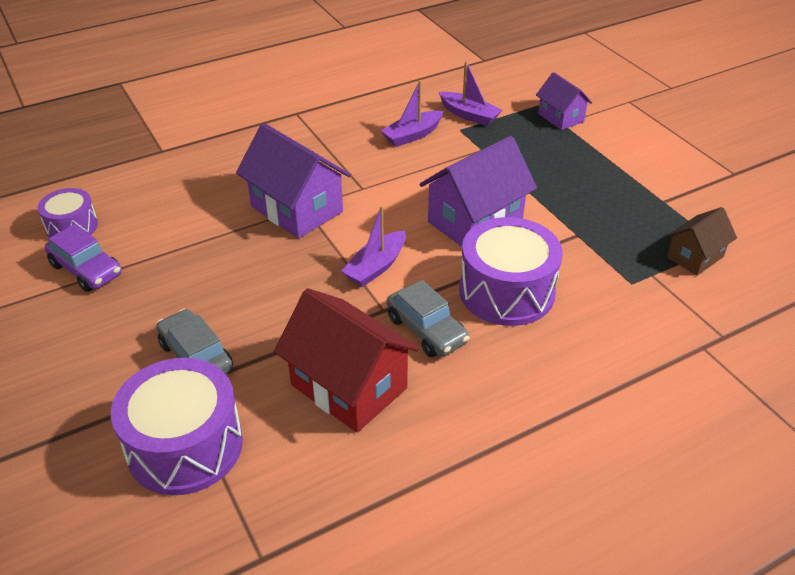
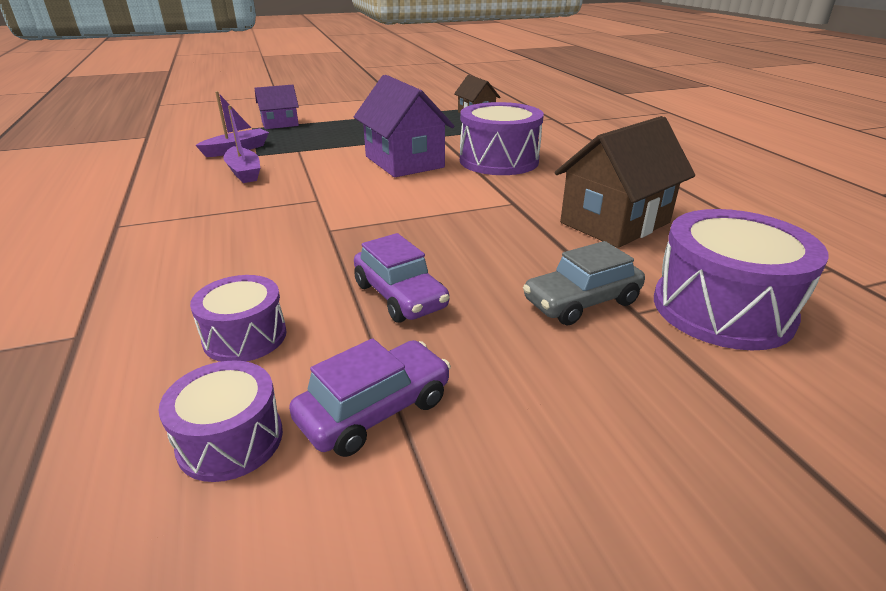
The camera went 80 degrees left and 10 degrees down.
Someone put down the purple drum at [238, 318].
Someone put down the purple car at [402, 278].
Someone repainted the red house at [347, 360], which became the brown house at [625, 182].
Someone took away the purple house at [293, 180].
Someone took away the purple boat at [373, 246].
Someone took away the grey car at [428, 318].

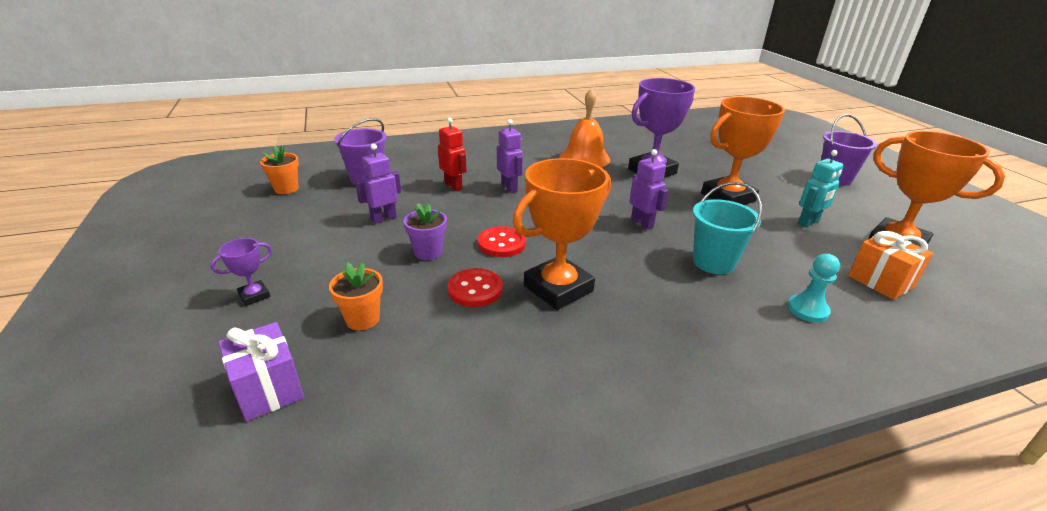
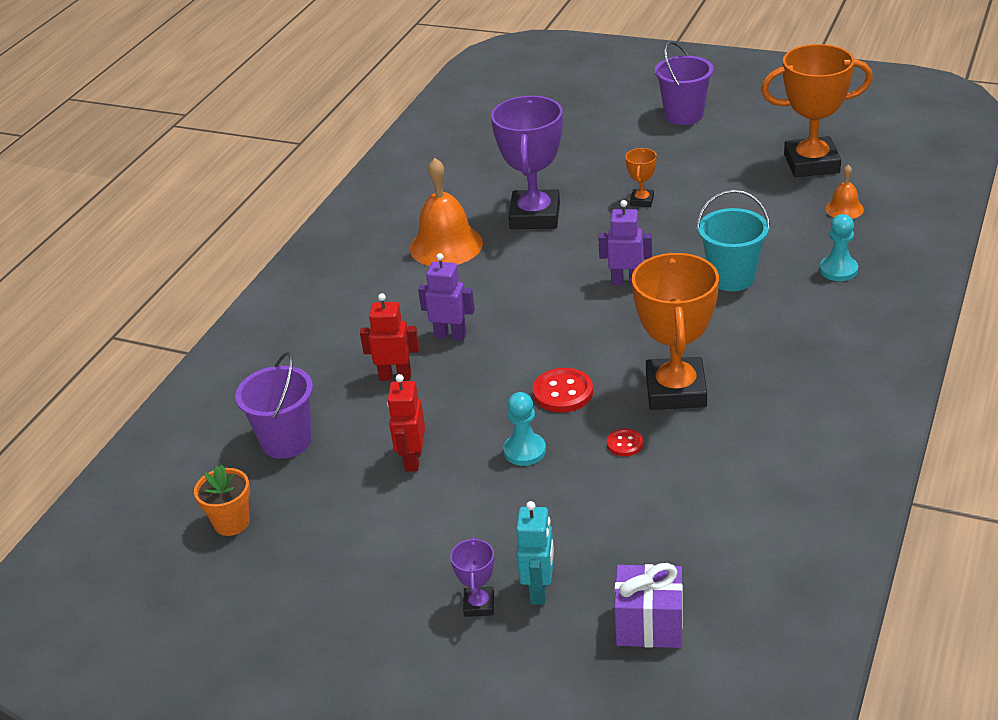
The camera went 45 degrees left and 5 degrees up.
Someone repainted the purple robot at [378, 184], which became the red robot at [406, 423].
Someone swapped the purple flower pot at [425, 231] for the turquoise pawn at [524, 429].
Someone carried the turquoise robot from [821, 188] to [535, 553].
Someone scaled the red button at [475, 287] by 0.57.
Someone scaled the orange trophy at [743, 151] by 0.45.
Someone swapped the orange gift at [890, 265] for the orange bell at [844, 192].
Someone took away the orange flower pot at [356, 296].

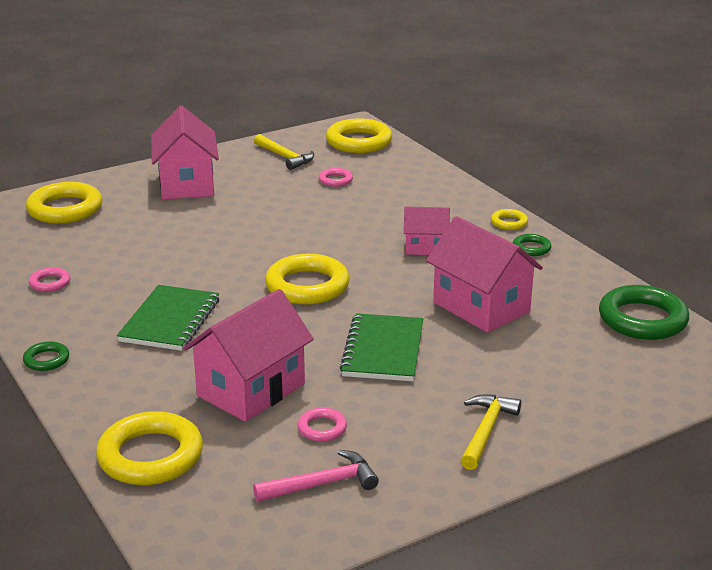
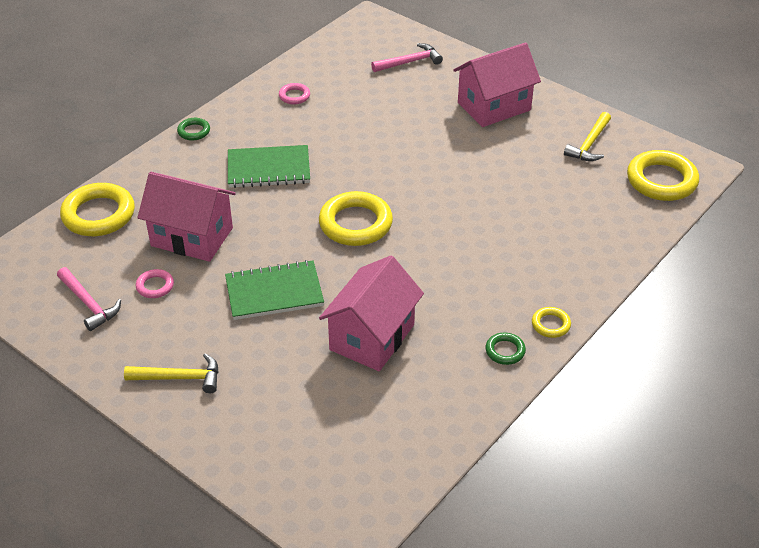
The camera went 70 degrees right and 15 degrees up.
Someone swapped the yellow ring at [64, 203] for the pink hammer at [407, 57].
Someone took away the pink ring at [335, 177].
Someone took away the pink house at [427, 231].
Someone took away the green ring at [644, 312].

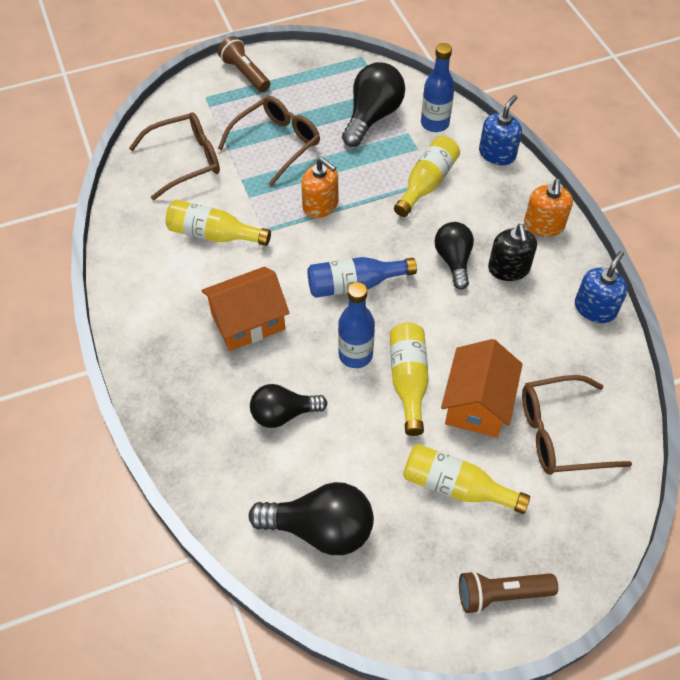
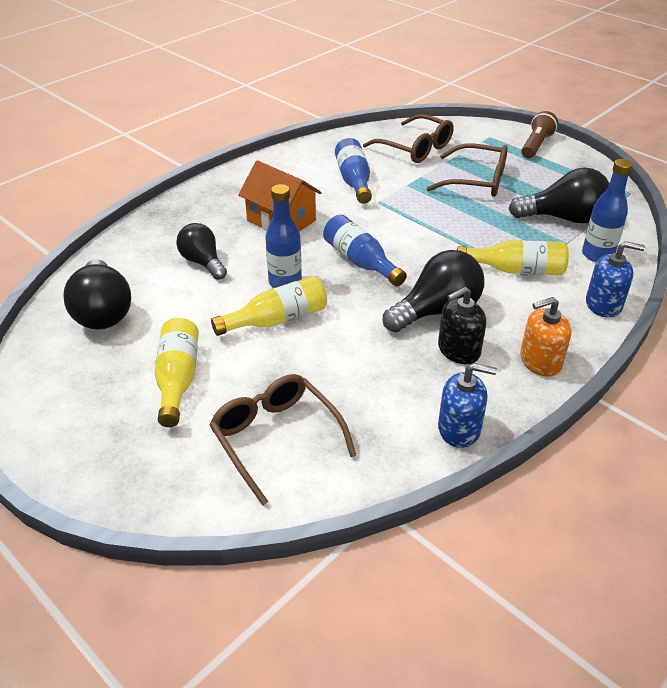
The camera went 65 degrees right and 15 degrees down.
Someone repainted the yellow bottle at [218, 223], which became the blue bottle at [353, 171].
Someone scaled the black light bulb at [454, 256] by 1.50.
Someone took away the orange soap dispenser at [319, 187].
Someone took away the orange house at [482, 388].
Someone took away the brown flashlight at [508, 592].

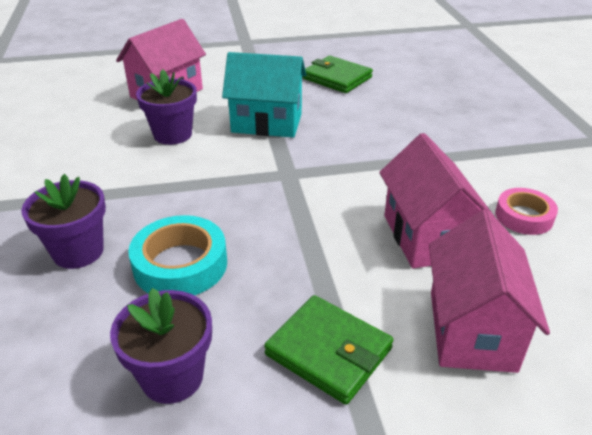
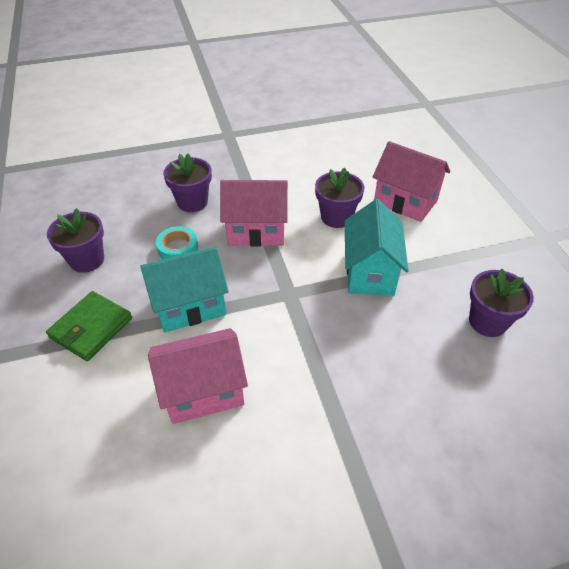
The camera went 85 degrees right and 10 degrees up.
Someone put down the turquoise house at [184, 289].
Someone scaled the turquoise tape at [177, 255] by 0.66.
Someone carried the pink house from [489, 291] to [254, 213].
Someone swapped the green wallet at [337, 74] for the purple flower pot at [501, 303].
Someone took away the pink tape at [526, 211].

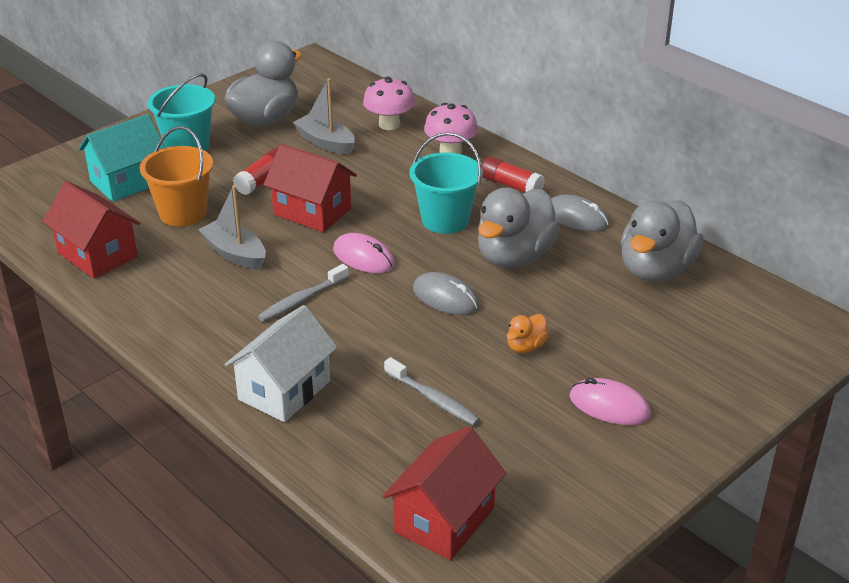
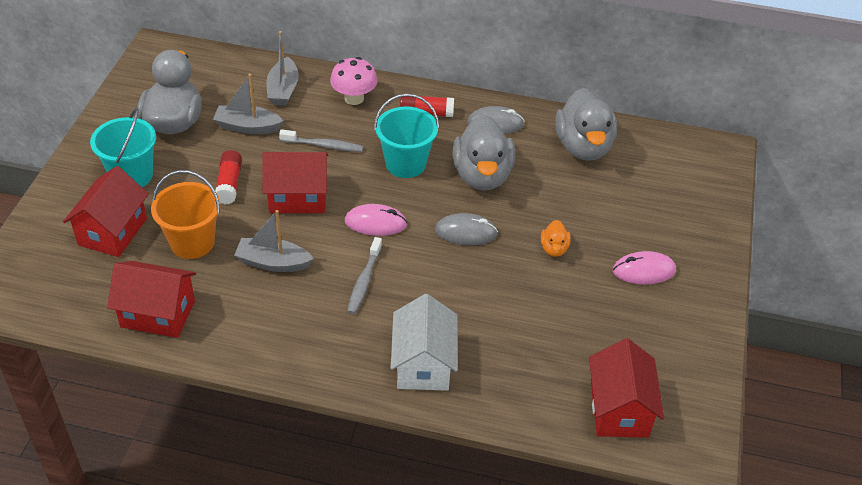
The camera went 35 degrees left and 10 degrees up.
Someone repainted the turquoise house at [121, 158], which became the red house at [106, 211].
Someone swapped the pink mushroom at [389, 103] for the grey boat at [283, 68].
Someone carried the grey toothbrush from [432, 391] to [321, 140].

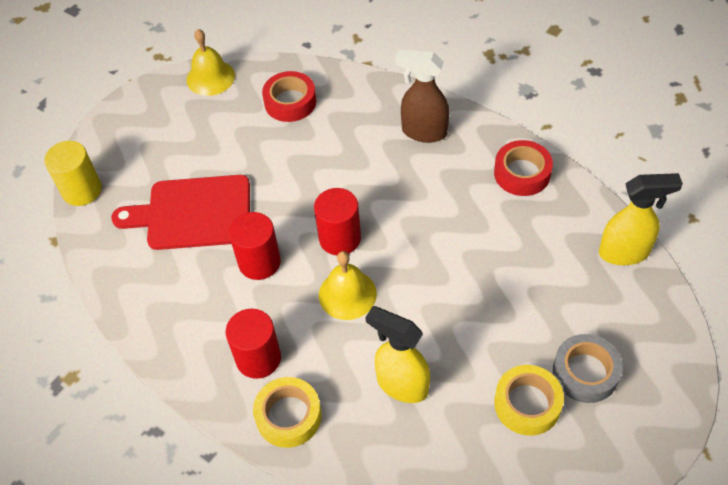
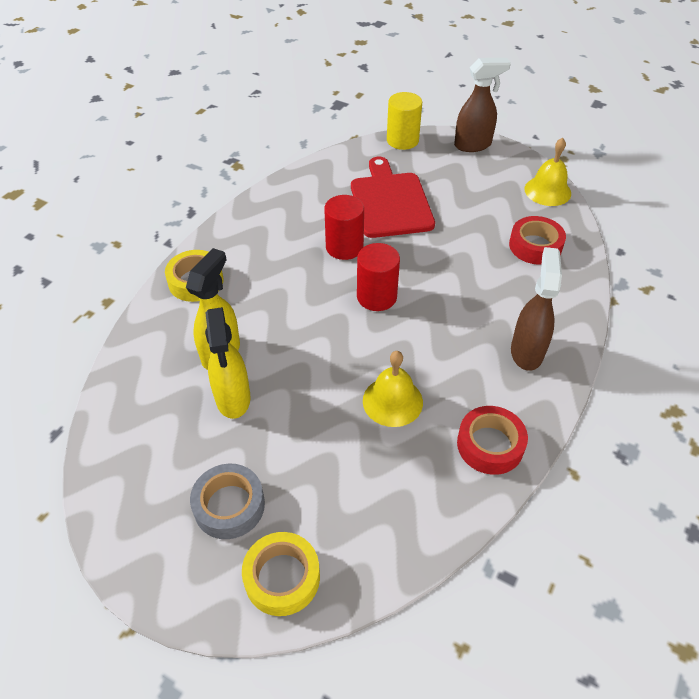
The camera went 80 degrees right and 5 degrees down.
Someone carried the yellow spray bottle from [641, 219] to [228, 363].
Someone carried the yellow tape from [529, 400] to [281, 574].
Someone carried the yellow bell from [348, 285] to [393, 389].
Someone put down the brown spray bottle at [482, 105].
Someone took away the red cylinder at [253, 344].

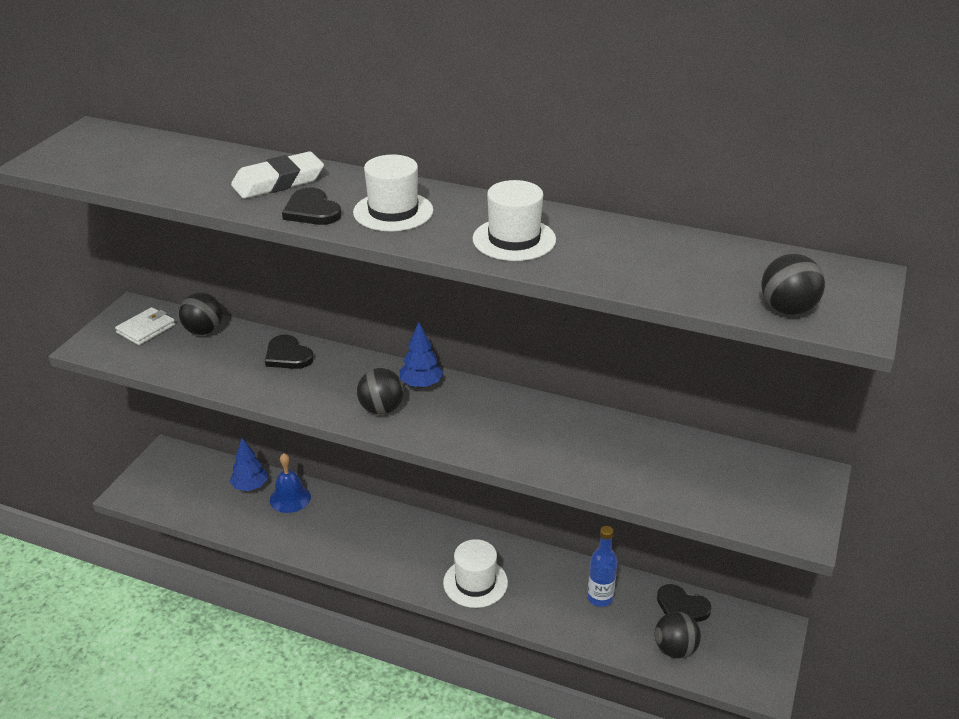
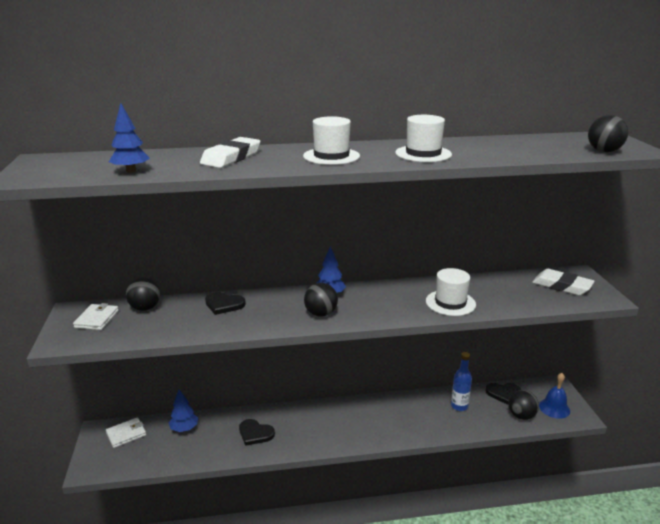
The camera went 30 degrees left and 10 degrees down.
Someone put down the white wallet at [126, 432].
Someone put down the blue tree at [129, 138].
Someone carried the black heart from [312, 206] to [257, 432].
Someone carried the white hat from [475, 573] to [451, 292].
Someone put down the white eraser at [563, 282].
Someone carried the blue bell from [290, 483] to [554, 396].

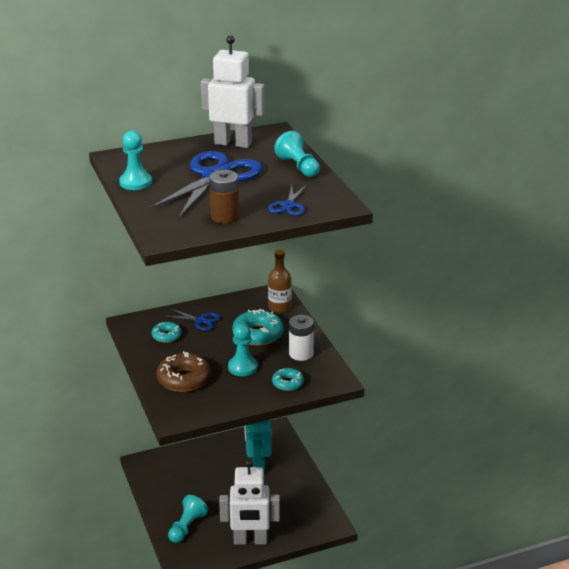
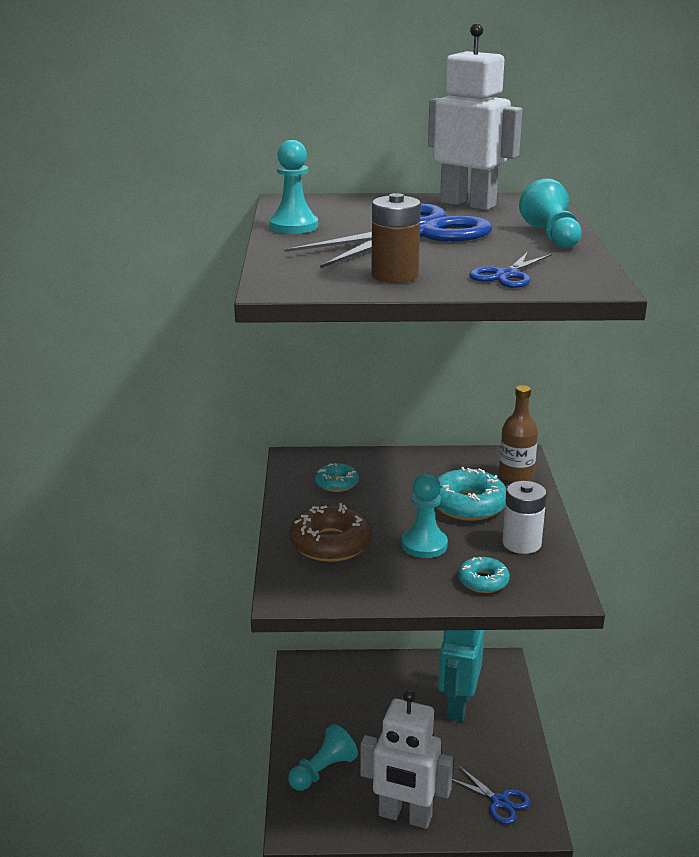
The camera went 20 degrees right and 5 degrees down.
Someone carried the blue scissors from [192, 319] to [491, 795].

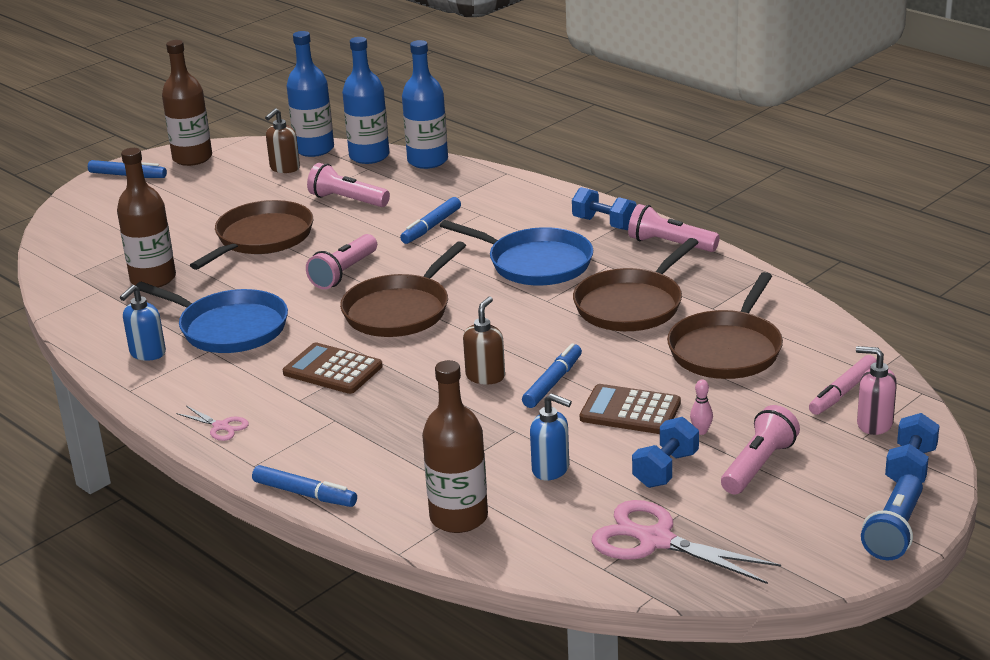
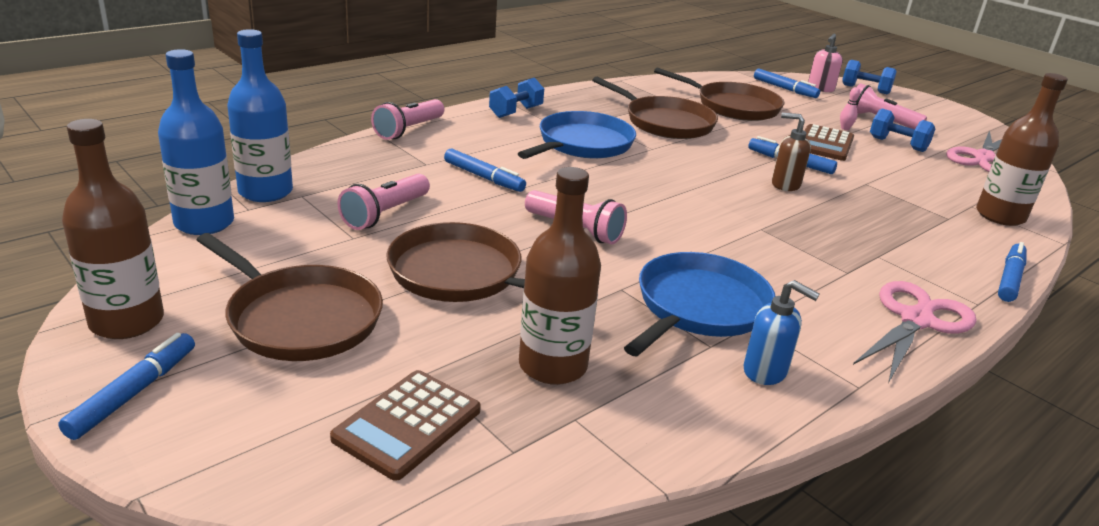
The camera went 90 degrees left and 0 degrees up.
Someone carried the brown pan from [403, 289] to [290, 297].
Someone carried the brown calculator from [333, 368] to [405, 425].
Someone carried the pink flashlight from [674, 228] to [407, 119].
Someone repainted the pink marker at [843, 385], which became the blue marker at [787, 83].
Someone scaled the pink scissors at [212, 423] by 2.04.
Someone took away the brown soap dispenser at [282, 140].
Someone took away the blue bottle at [425, 104].
Someone took away the blue soap dispenser at [551, 436].
Someone took away the blue flashlight at [892, 517].

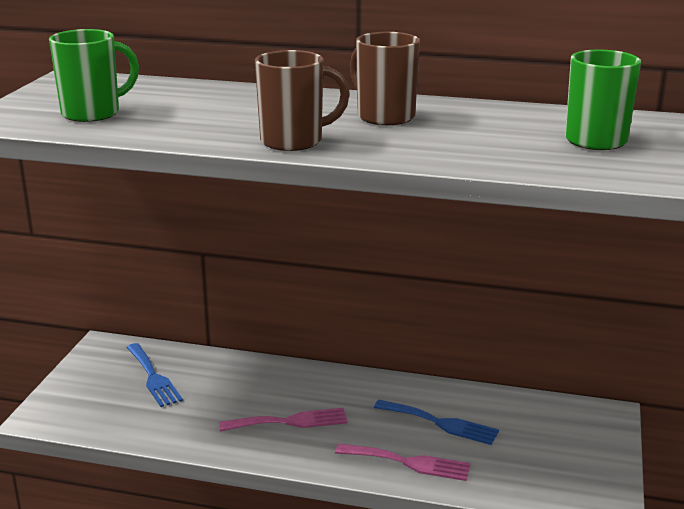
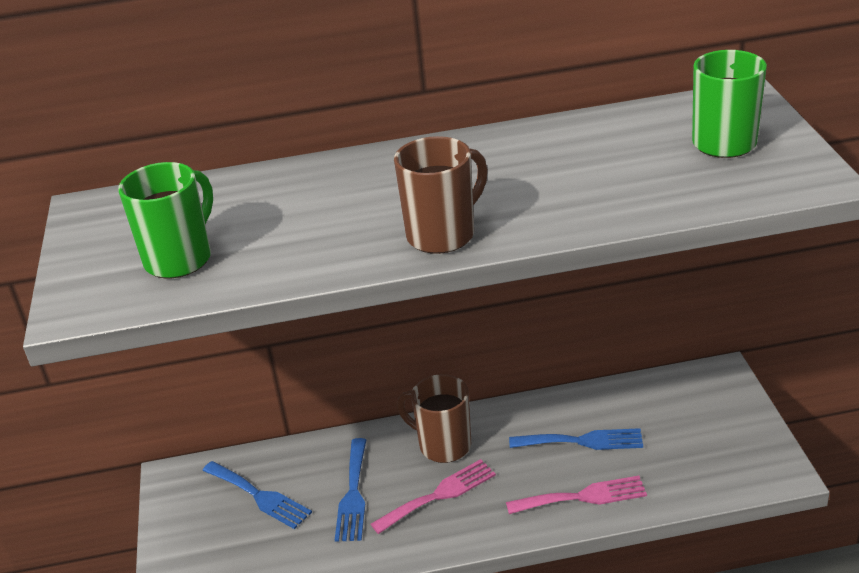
The camera went 20 degrees left and 10 degrees up.
Someone put down the blue fork at [350, 490].
Someone carried the brown mug from [385, 78] to [434, 418].

